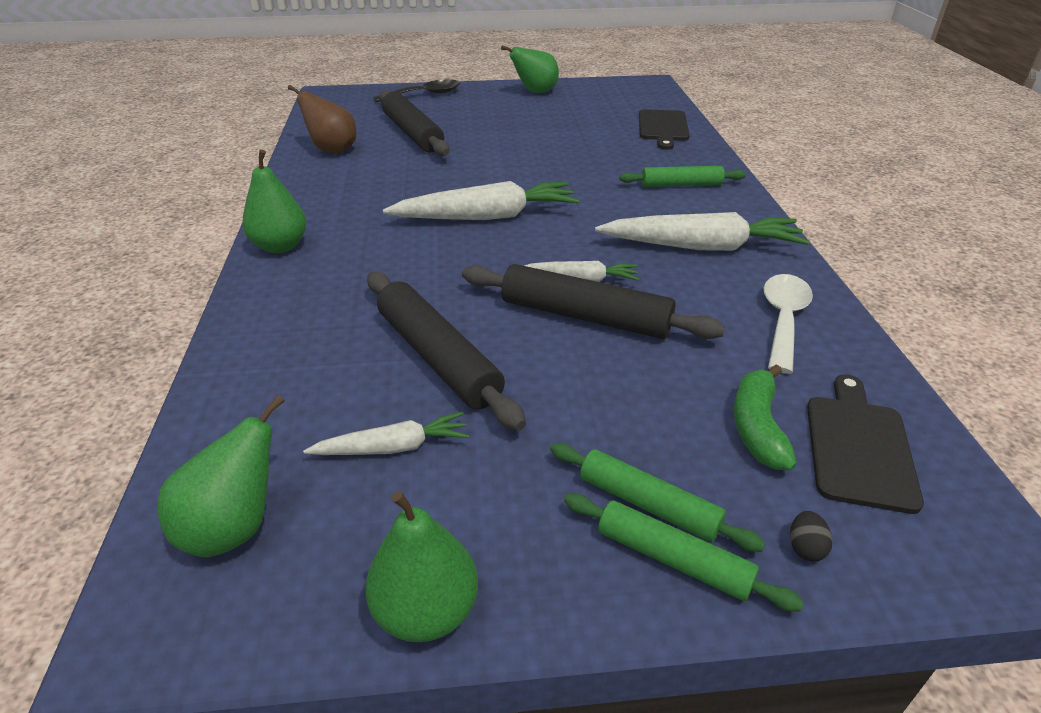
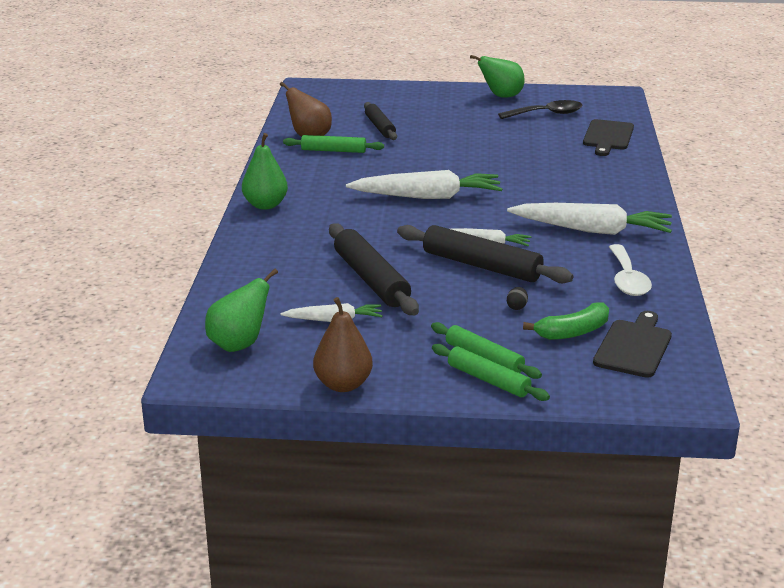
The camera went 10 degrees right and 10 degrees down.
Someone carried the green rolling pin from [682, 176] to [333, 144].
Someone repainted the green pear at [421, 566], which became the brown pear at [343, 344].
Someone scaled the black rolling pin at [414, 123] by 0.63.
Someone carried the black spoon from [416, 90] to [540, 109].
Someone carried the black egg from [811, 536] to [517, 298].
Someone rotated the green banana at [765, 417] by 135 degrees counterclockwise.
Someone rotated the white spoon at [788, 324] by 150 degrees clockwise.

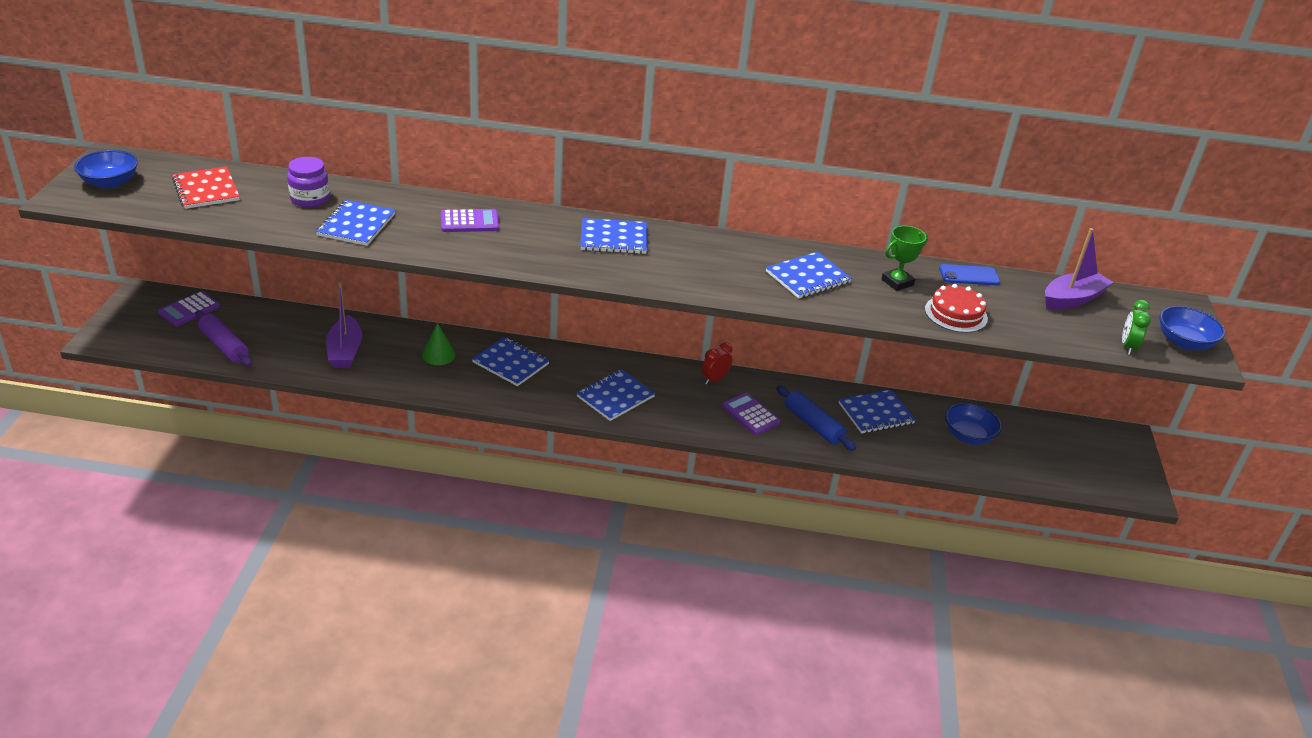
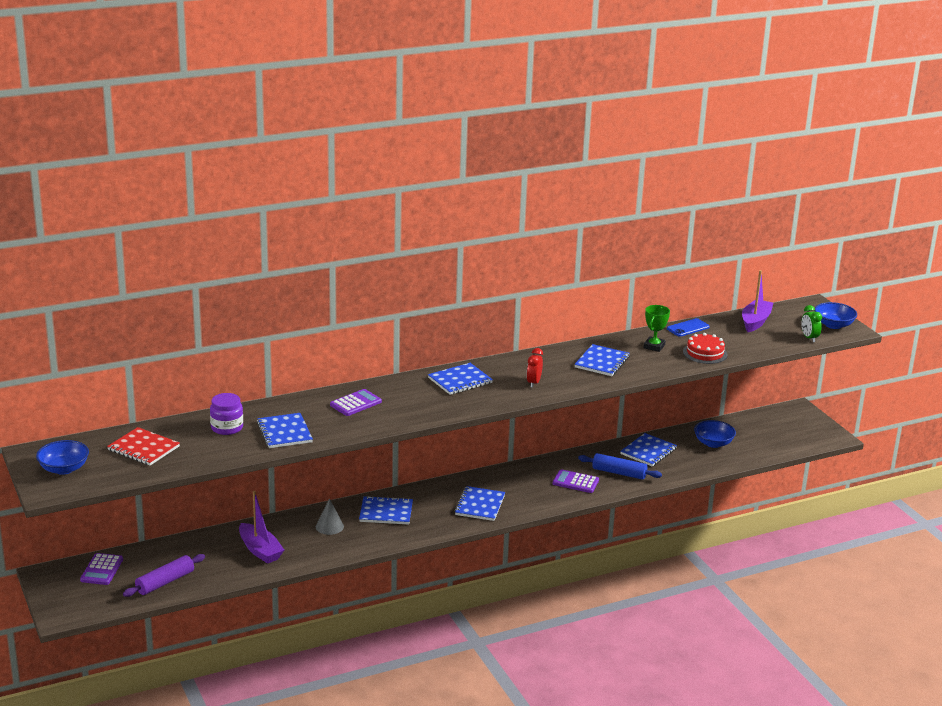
The camera went 30 degrees left and 10 degrees down.
Someone rotated the purple rolling pin at [224, 339] by 60 degrees counterclockwise.
Someone repainted the green cone at [439, 344], which became the grey cone at [330, 516].
Someone carried the red clock from [716, 363] to [535, 368].

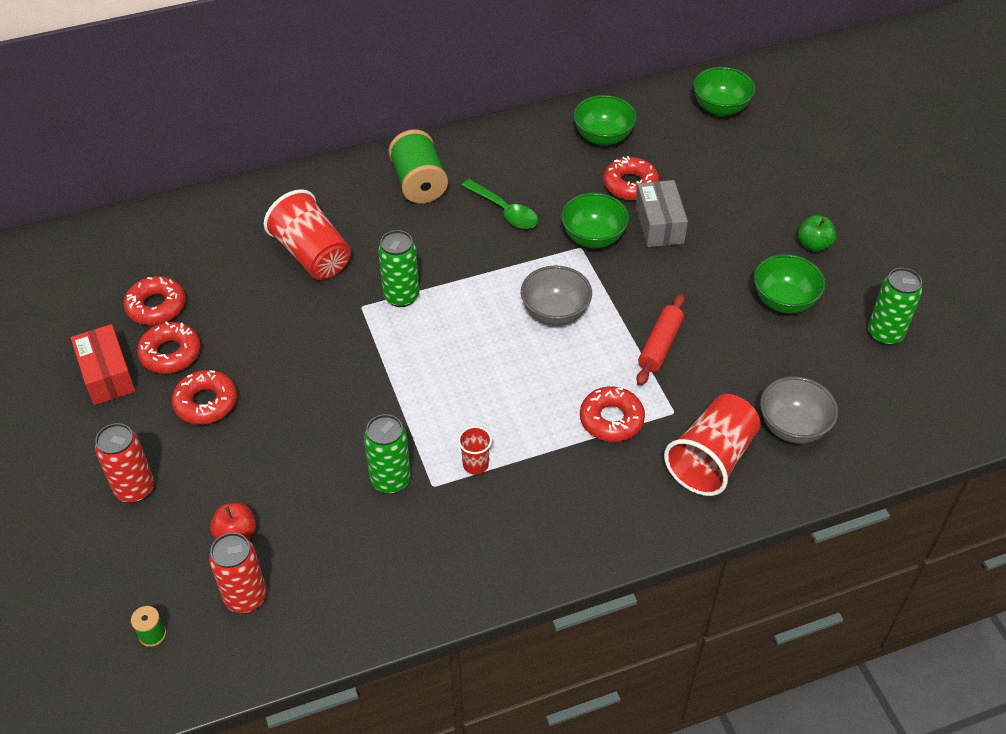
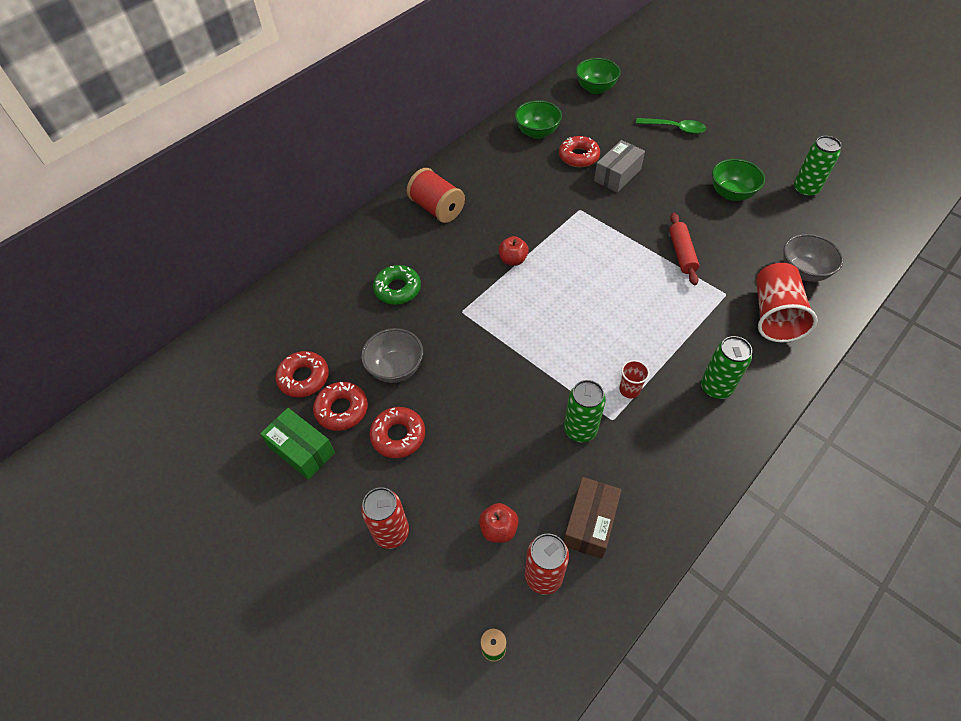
The camera went 25 degrees left and 5 degrees up.
Someone repainted the red box at [103, 364], which became the green box at [297, 444].
Someone carried the grey bowl from [556, 296] to [392, 355].
Someone swapped the red cup at [307, 234] for the green donut at [397, 285].
Someone repainted the green spool at [418, 166], which became the red spool at [436, 195].
Someone put down the red apple at [514, 251].
Someone put down the brown box at [592, 518].
Someone rotated the grey box at [661, 213] by 75 degrees clockwise.
Someone carried the green spoon from [499, 204] to [671, 126].
Someone carried the green can from [398, 268] to [726, 367].
Someone took away the green bowl at [595, 220].
Someone took away the red donut at [612, 414].
Someone took away the green apple at [817, 233].

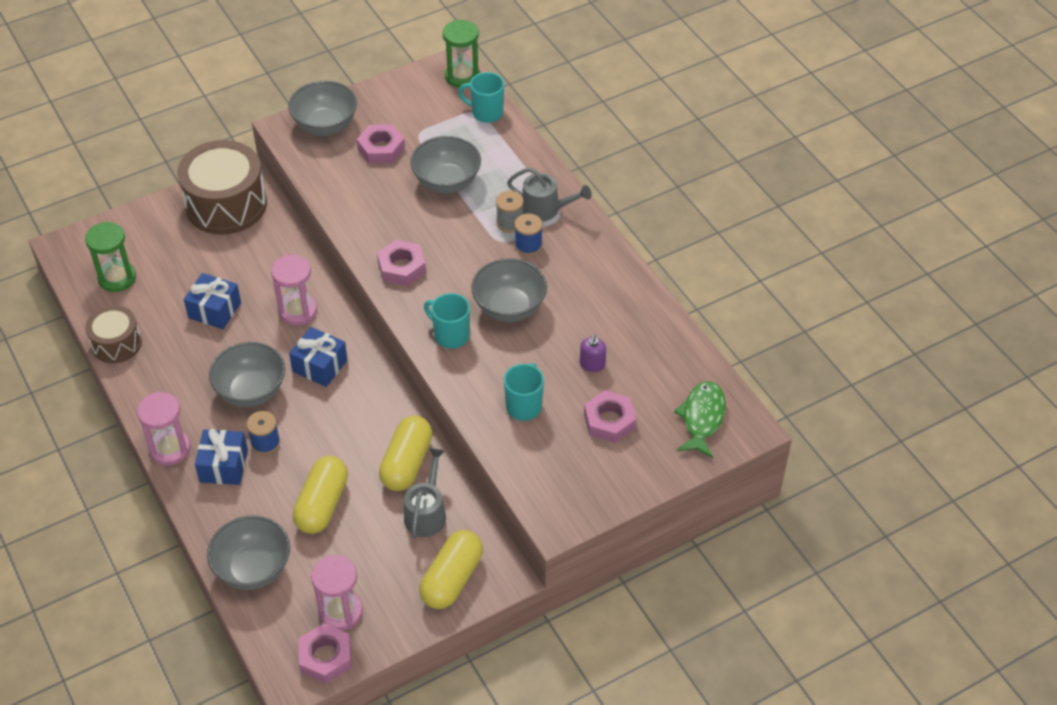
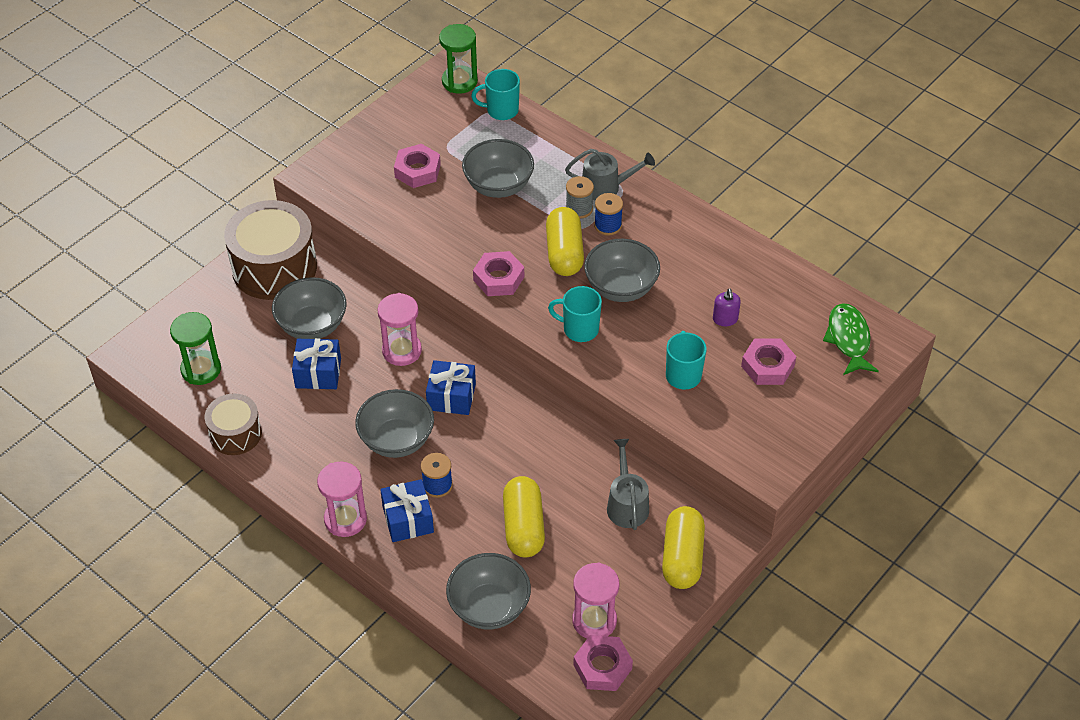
The camera went 20 degrees left and 0 degrees up.
Someone carried the grey bowl from [322, 108] to [309, 308].
Someone carried the yellow capsule from [406, 453] to [565, 241].

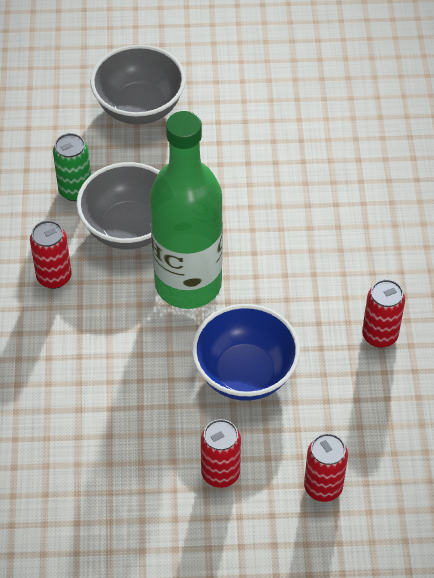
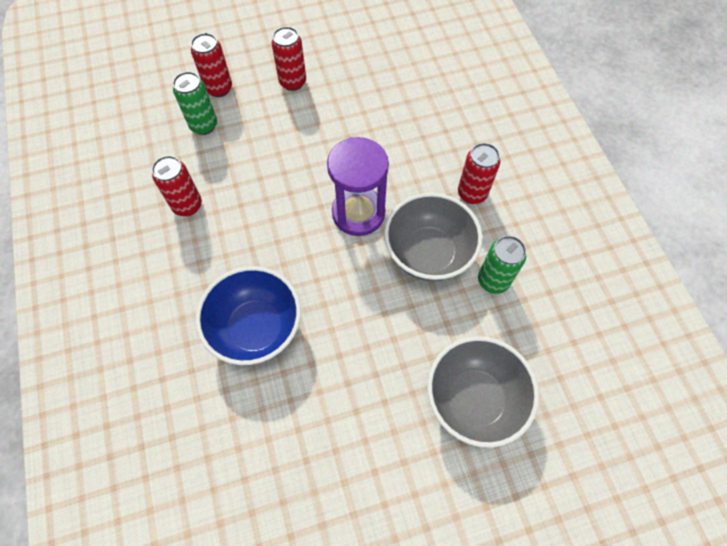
The camera went 165 degrees right and 10 degrees up.
Someone put down the green can at [195, 103].
Someone carried the blue bowl from [246, 352] to [248, 315].
Someone swapped the green bottle at [186, 210] for the purple hourglass at [358, 186].

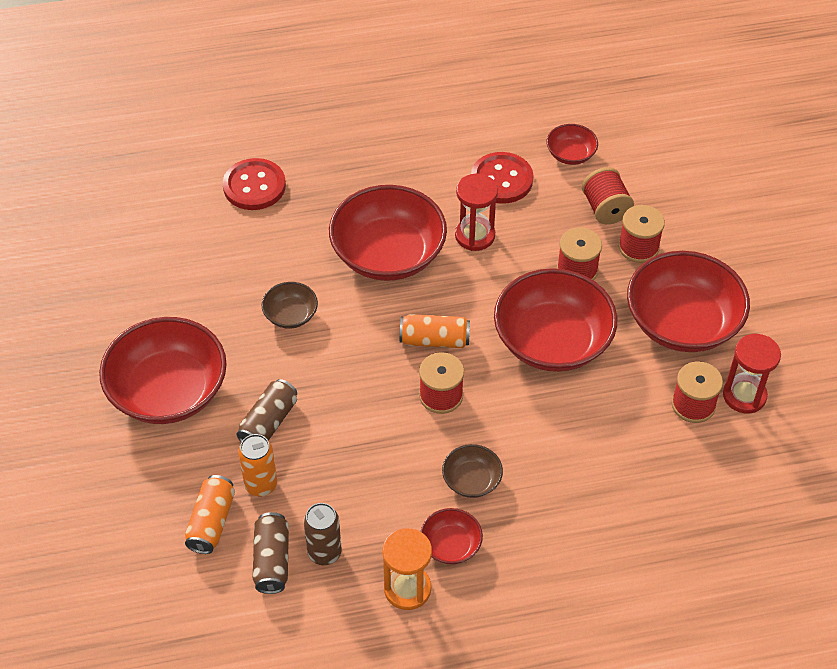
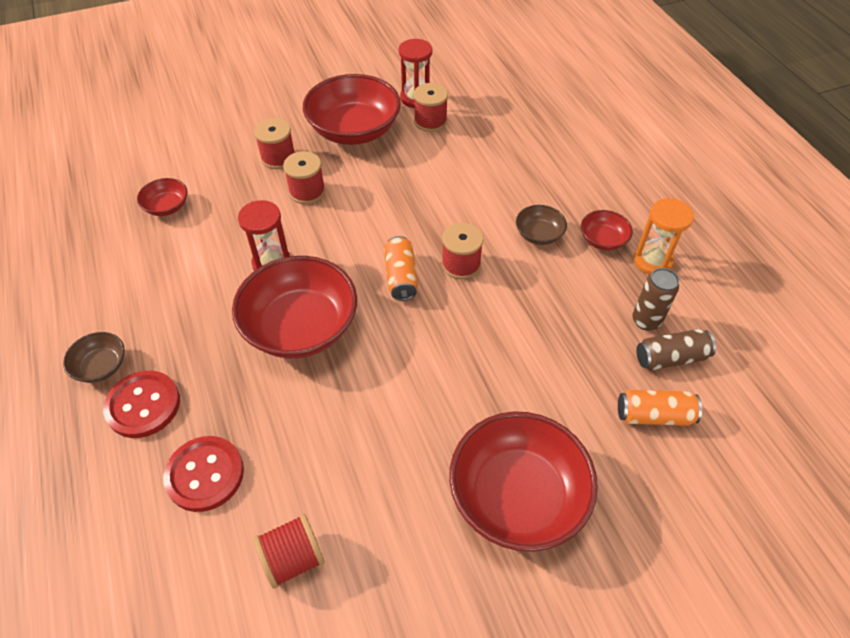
The camera went 100 degrees left and 0 degrees up.
Someone carried the brown bowl from [290, 305] to [94, 357].
Someone carried the red button from [502, 178] to [141, 404].
Someone carried the red spool from [608, 195] to [289, 551].
Someone took away the brown can at [267, 410].
Someone took away the orange can at [257, 465].
Someone took away the red bowl at [555, 320].

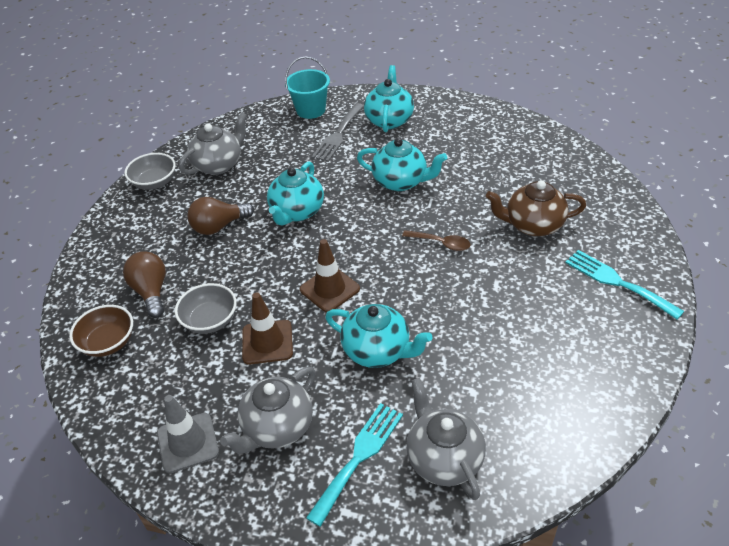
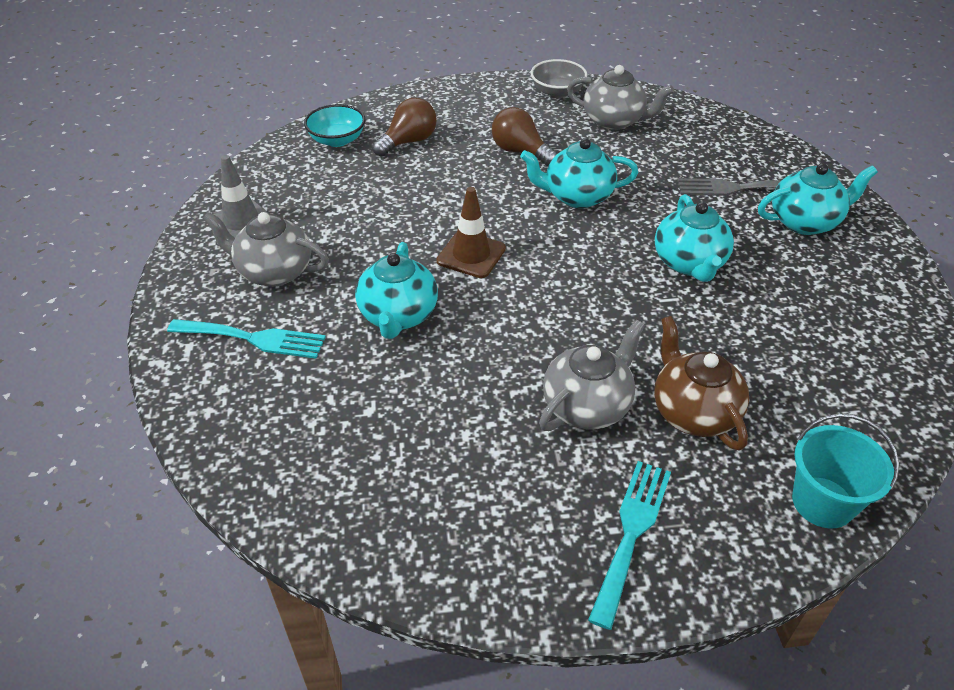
The camera went 65 degrees right and 0 degrees up.
Someone repainted the brown bowl at [101, 331], which became the turquoise bowl at [335, 125].
Someone carried the grey teapot from [446, 439] to [592, 375].
Someone carried the turquoise bucket from [307, 87] to [845, 471].
Someone took away the grey bowl at [206, 308].
Someone took away the brown traffic cone at [267, 328].
Someone took away the brown spoon at [436, 240].

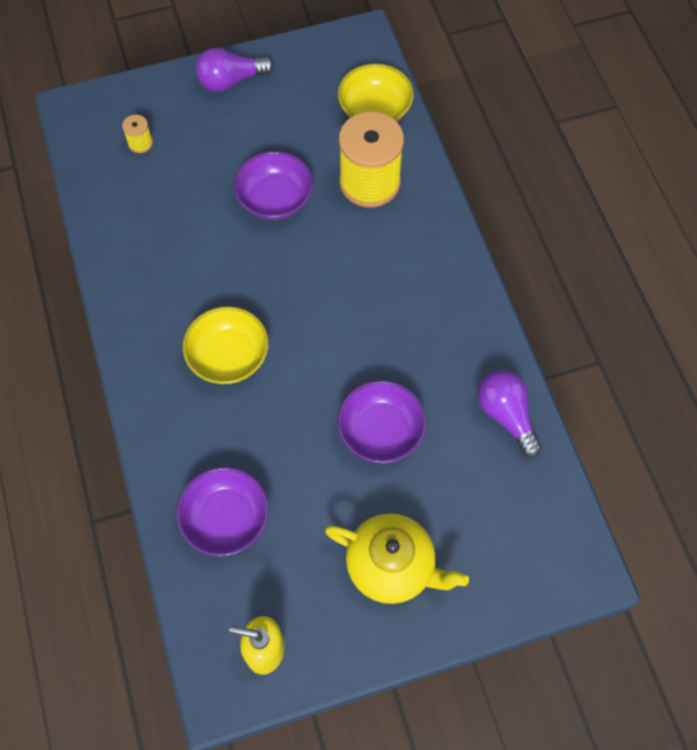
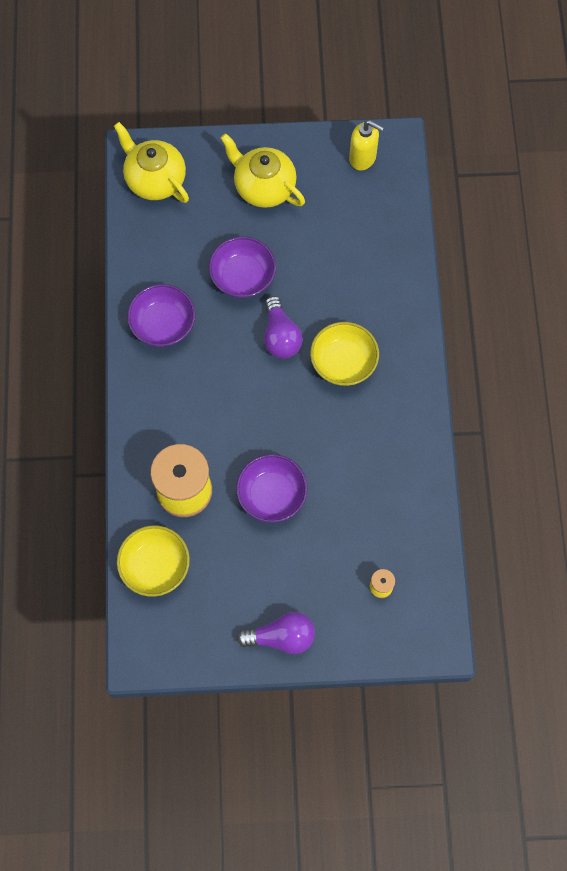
The camera went 165 degrees left and 5 degrees up.
Someone put down the yellow teapot at [151, 162].
Someone carried the purple bowl from [222, 512] to [161, 315].
Someone carried the purple light bulb from [510, 414] to [283, 327].

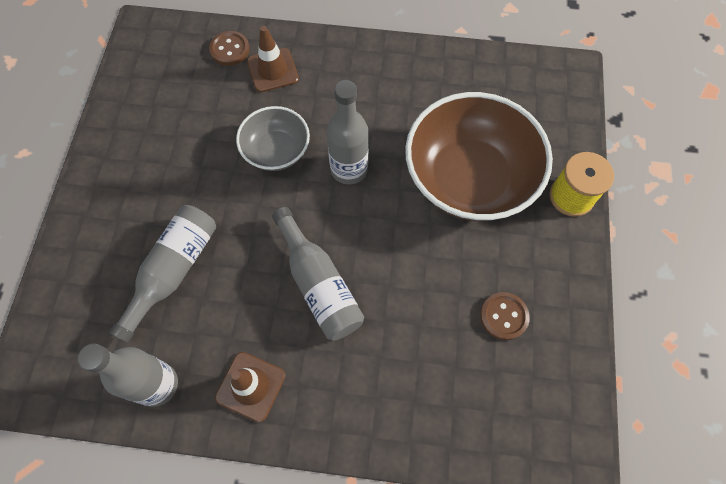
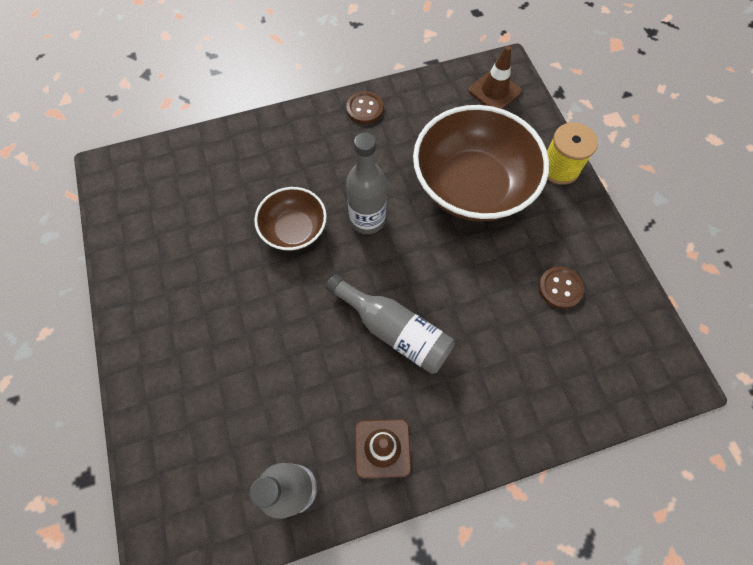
The camera went 25 degrees left and 0 degrees up.
Someone repainted the grey bowl at [273, 138], which became the brown bowl at [290, 219].
Someone carried the brown button from [229, 48] to [365, 107].
Someone carried the brown traffic cone from [273, 59] to [495, 77].
Someone took away the grey bottle at [162, 274].

